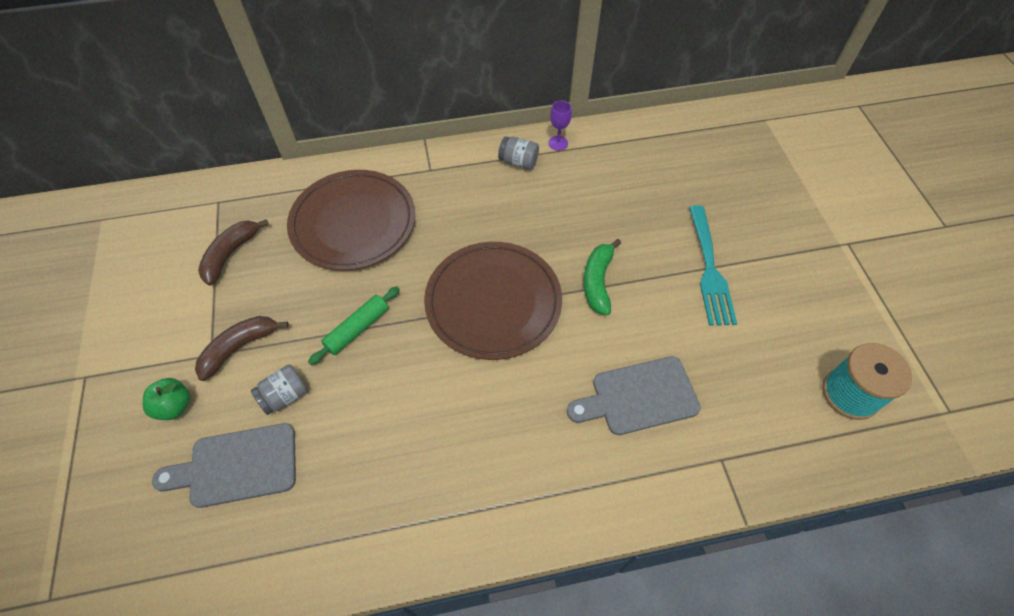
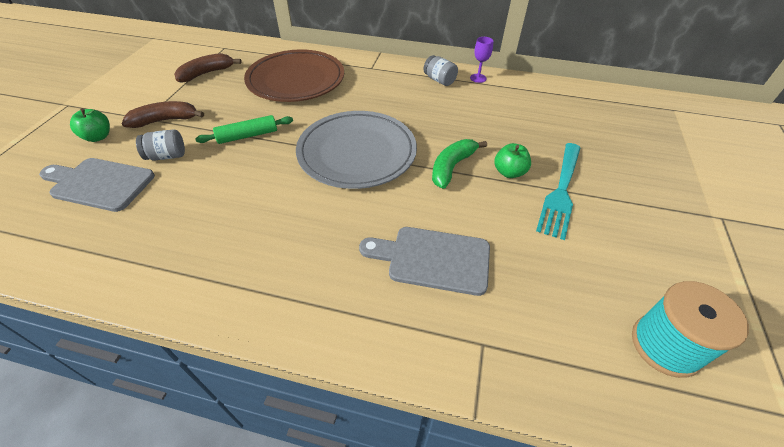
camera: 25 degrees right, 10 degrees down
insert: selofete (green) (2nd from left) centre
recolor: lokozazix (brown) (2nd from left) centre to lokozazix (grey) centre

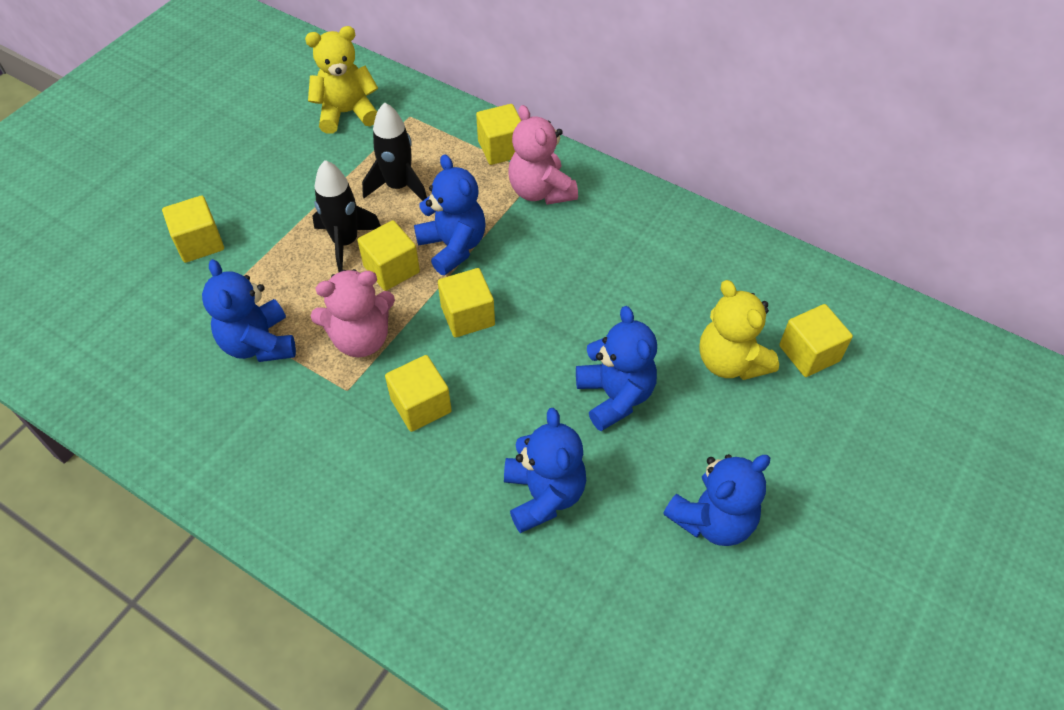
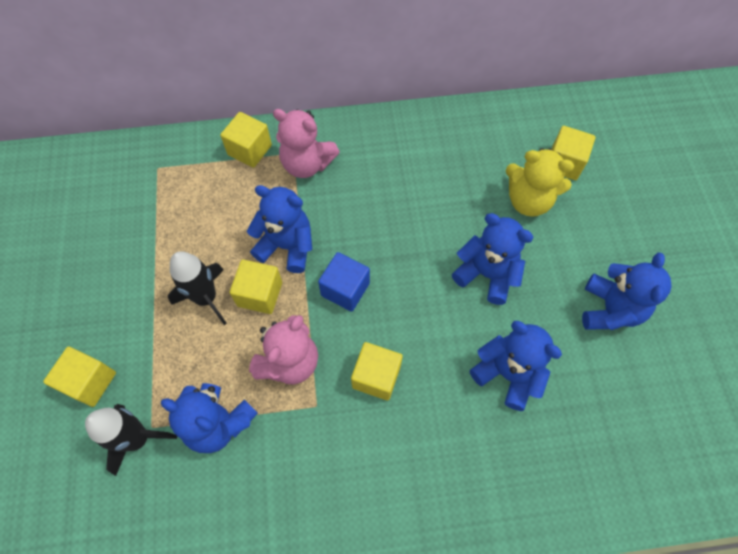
camera: 40 degrees left, 10 degrees up
delete: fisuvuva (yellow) (1st from left) top left
move: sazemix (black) (2nd from left in the first image) top centre to sazemix (black) (1st from left) bottom left
recolor: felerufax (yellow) (4th from left) centre to felerufax (blue) centre

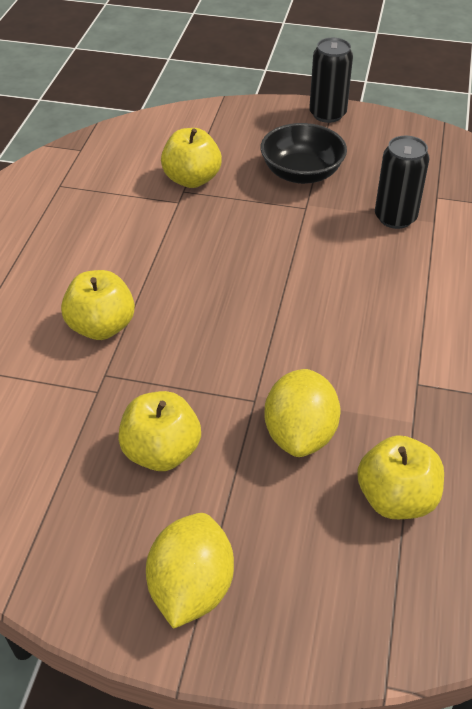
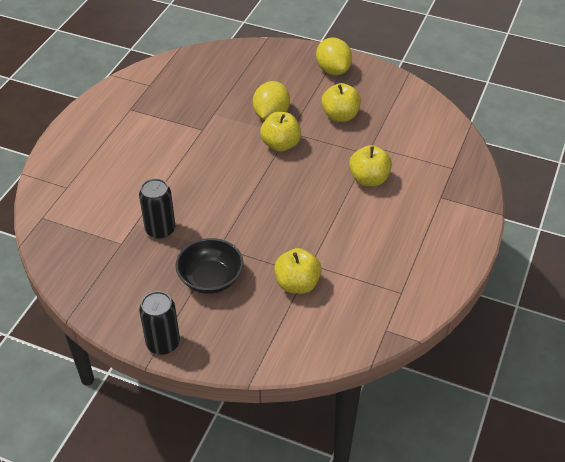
camera: 170 degrees left, 0 degrees up
move: selofete (yellow) (4th from left in the first image) bottom right to selofete (yellow) (1st from left) top centre
rotate: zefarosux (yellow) (1st from left in the first image) bottom centre = top centre 45 degrees counterclockwise

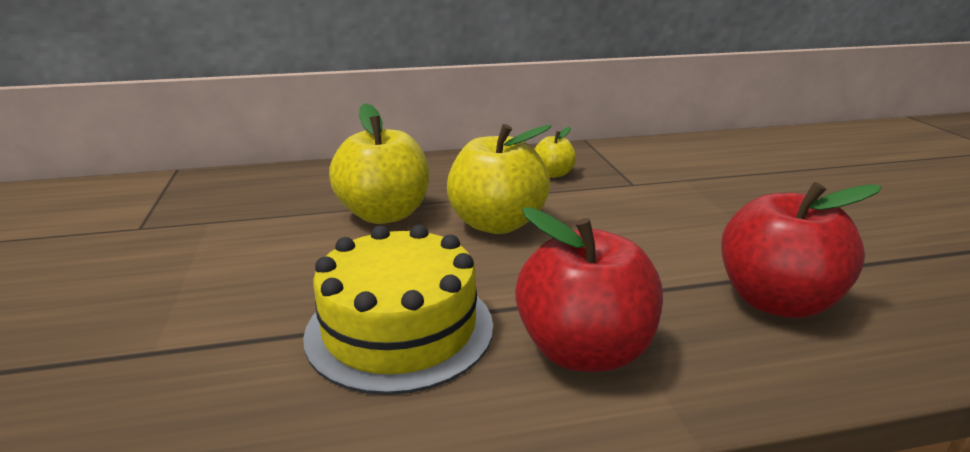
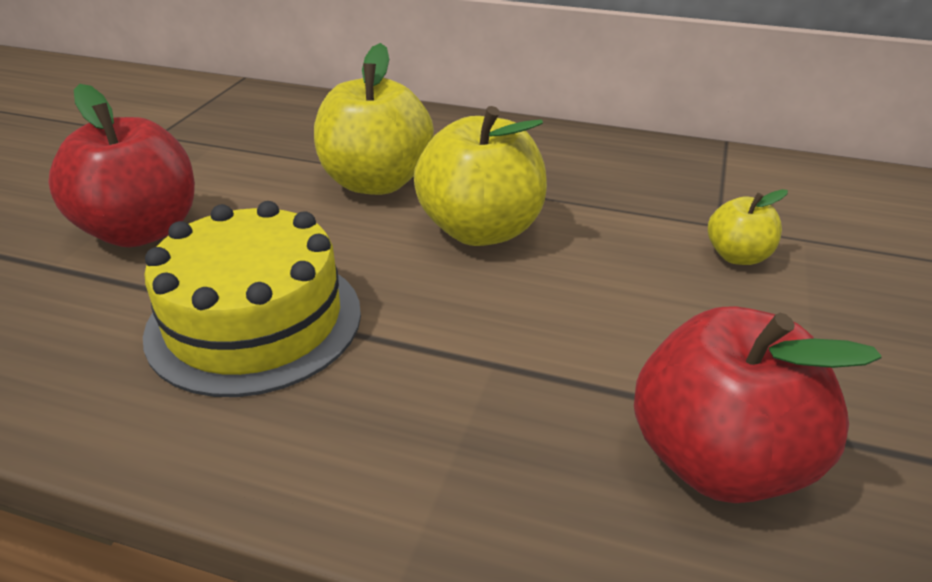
camera: 30 degrees right, 10 degrees up
move: selofete (red) (1st from left) centre to top left; selofete (yellow) (3rd from left) centre to middle right

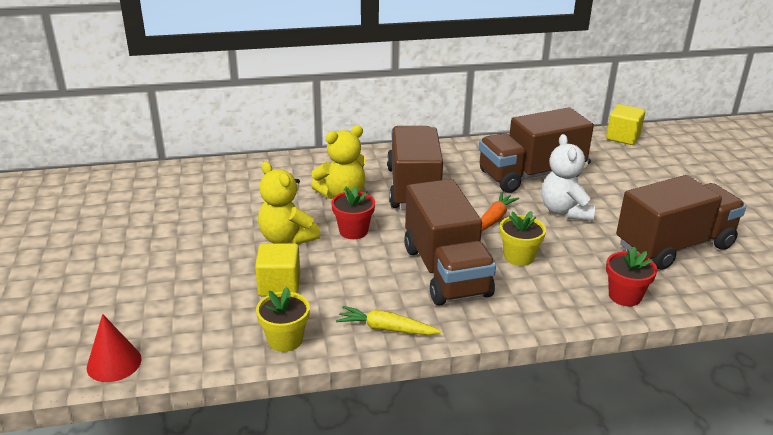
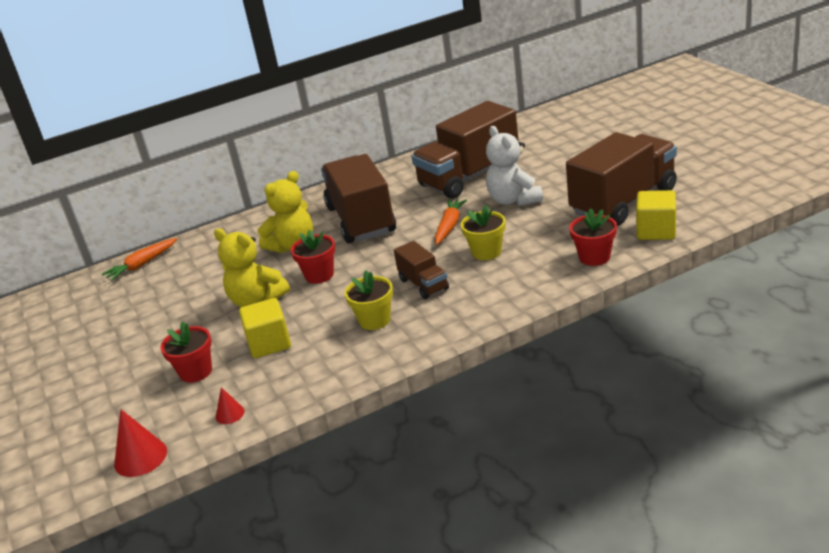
camera: 10 degrees left, 0 degrees up
delete: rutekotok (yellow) bottom centre
insert: rutekotok (orange) (1st from left) middle left; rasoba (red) (1st from left) middle left; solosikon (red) (2nd from left) bottom left
move: rasoba (yellow) (1st from left) bottom centre to centre; felerufax (yellow) (2nd from left) top right to middle right
resize: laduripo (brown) (2nd from left) centre = centre x0.49

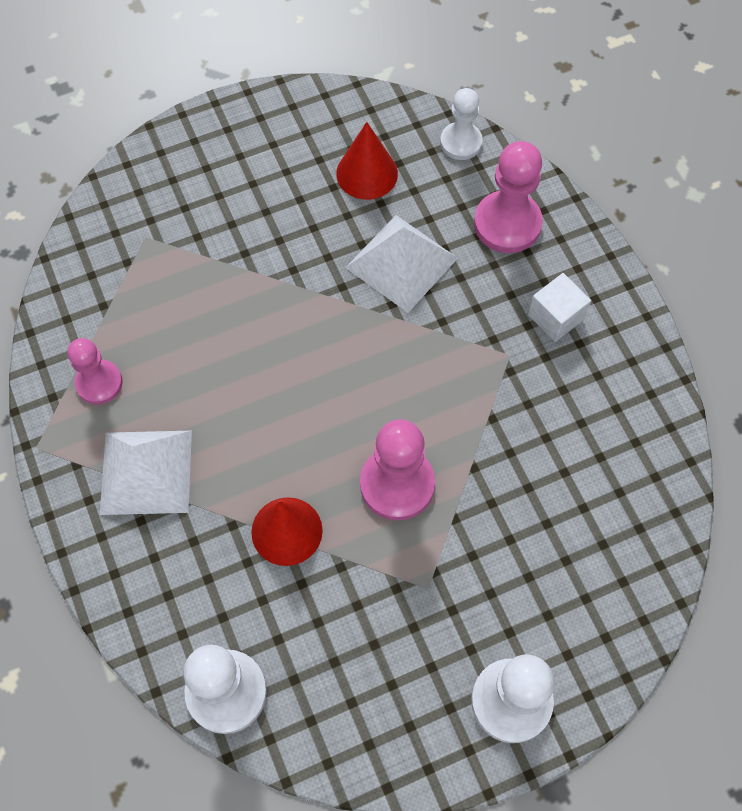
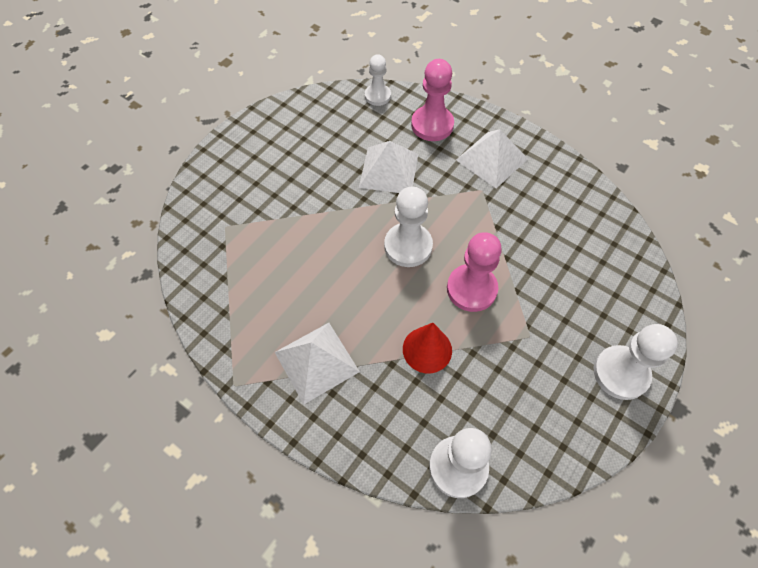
camera: 30 degrees left, 5 degrees down
delete: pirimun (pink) (1st from left) middle left; solosikon (red) (2nd from left) top centre
insert: pirimun (white) (2nd from left) centre
replace: felerufax (white) middle right to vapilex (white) (3rd from left) top centre

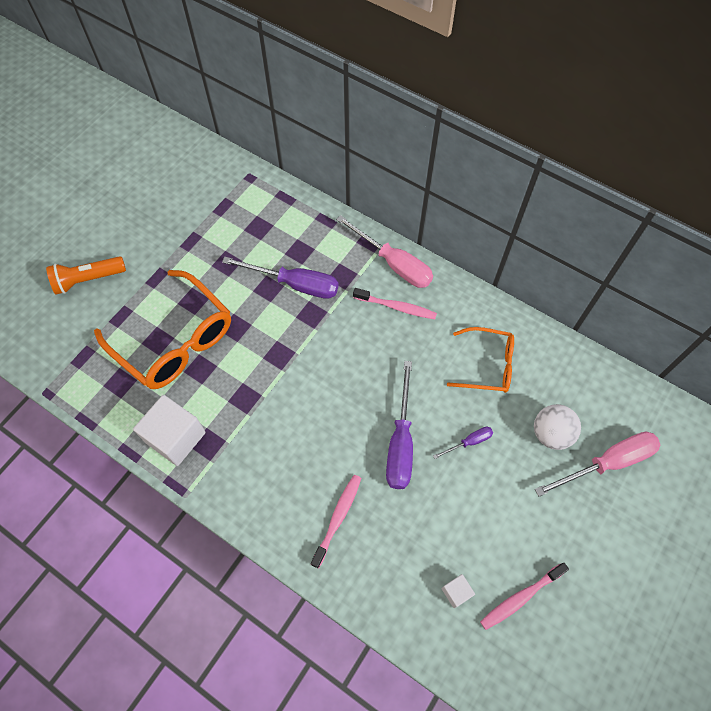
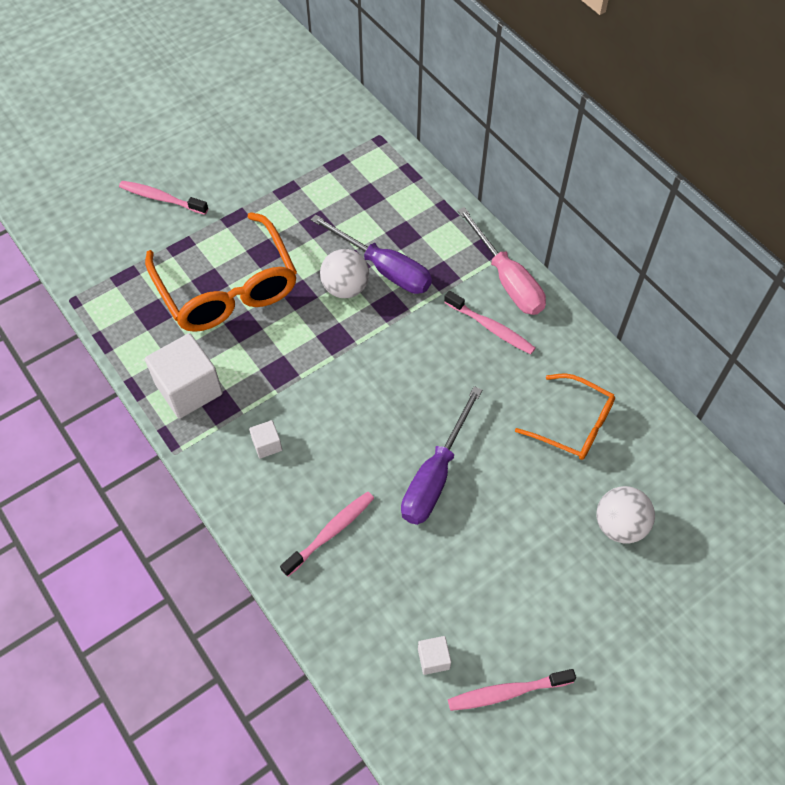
camera: 20 degrees right, 5 degrees down
delete: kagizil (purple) (3rd from left) centre; kagizil (pink) (2nd from left) middle right
insert: felerufax (white) (2nd from left) centre; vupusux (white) (1st from left) centre
replace: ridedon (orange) middle left to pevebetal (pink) (1st from left) top left

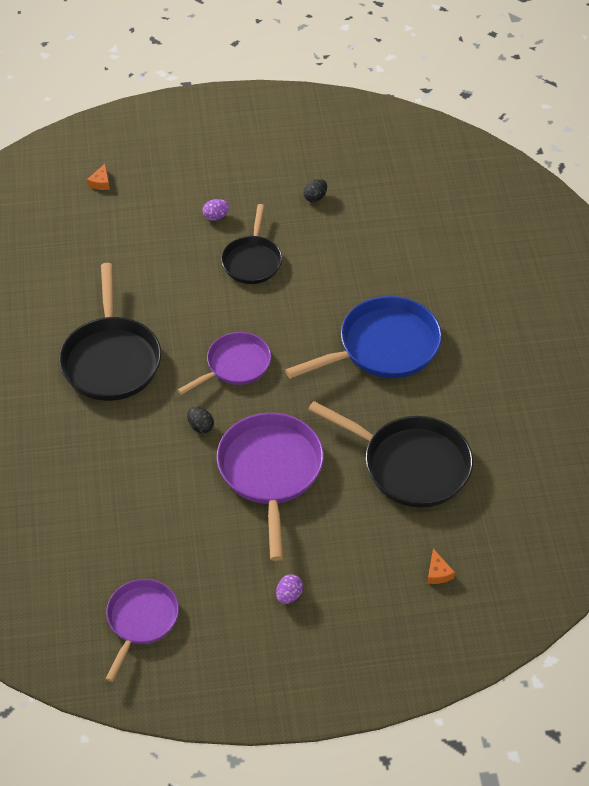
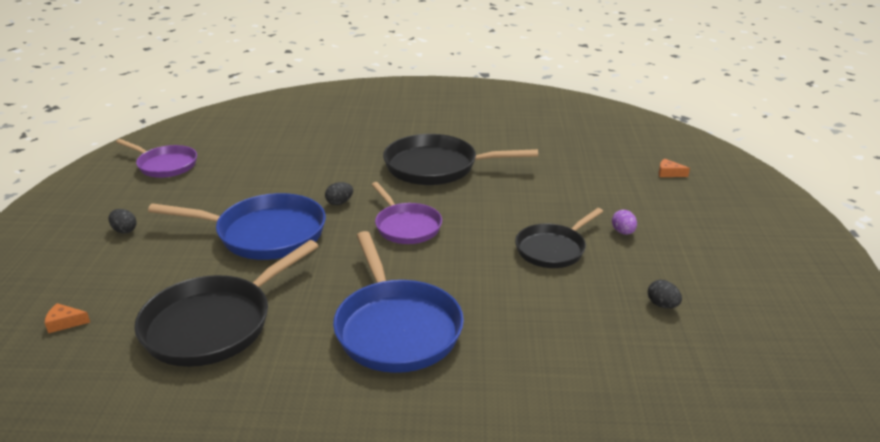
camera: 100 degrees right, 20 degrees down
recolor: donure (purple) (2nd from left) bottom centre to donure (black) (1st from left) middle left; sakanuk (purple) (3rd from left) centre to sakanuk (blue) (1st from left) middle left
rotate: sakanuk (black) (2nd from left in the first image) top centre = centre 60 degrees counterclockwise

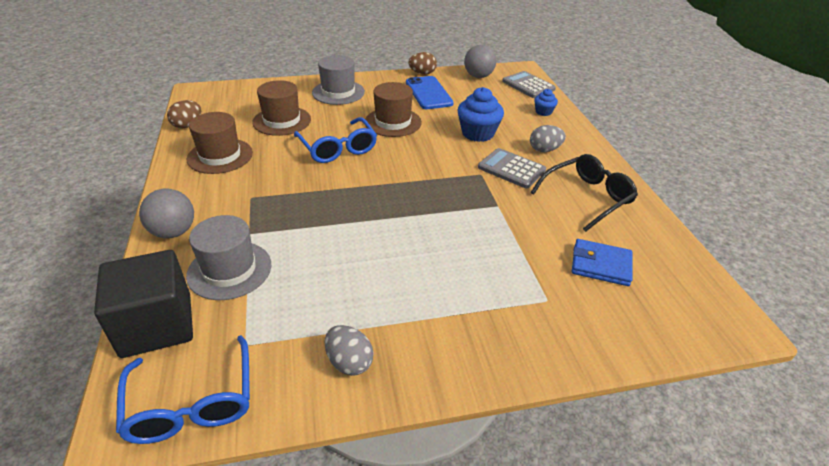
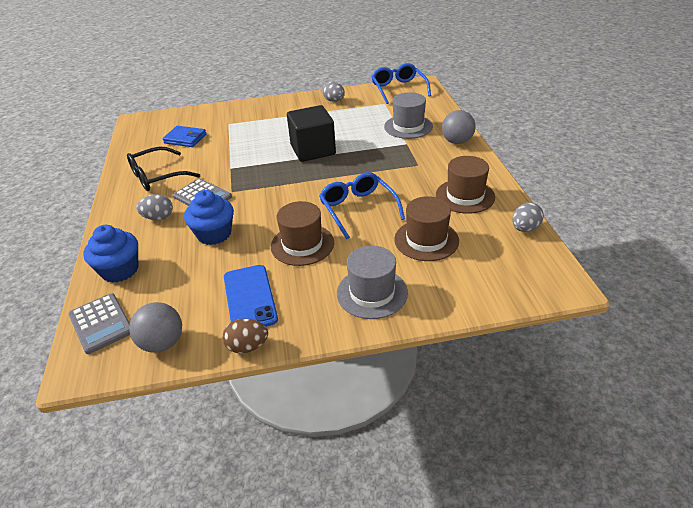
camera: 175 degrees left, 0 degrees up
move: felerufax (black) middle left to top centre
recolor: donure (brown) (1st from left) top left to donure (grey) (3rd from left) middle right
resize: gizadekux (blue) (2nd from left in the first image) top centre = middle left x1.86

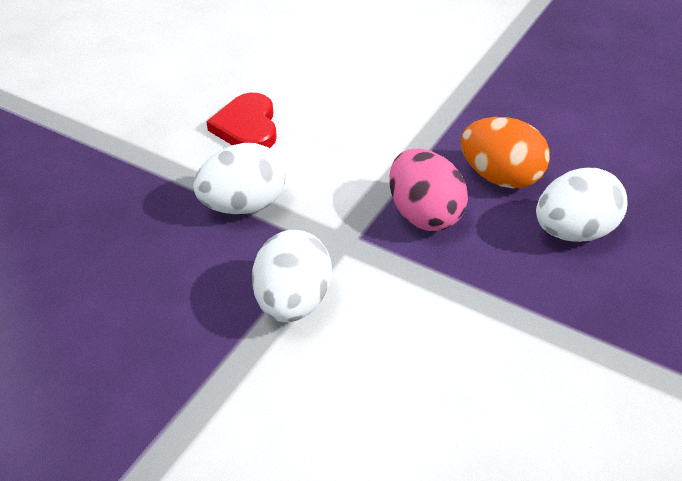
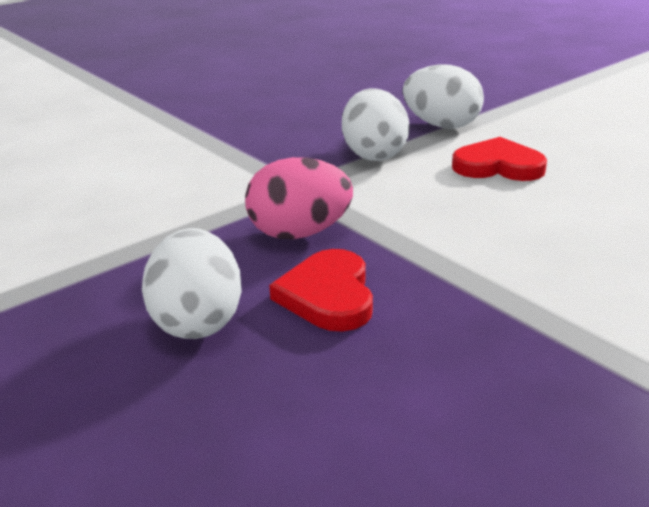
camera: 110 degrees right, 15 degrees down
move: donure (white) (2nd from left in the first image) centre to donure (white) (3rd from left) top right
replace: donure (orange) top right to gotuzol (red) (1st from left) centre

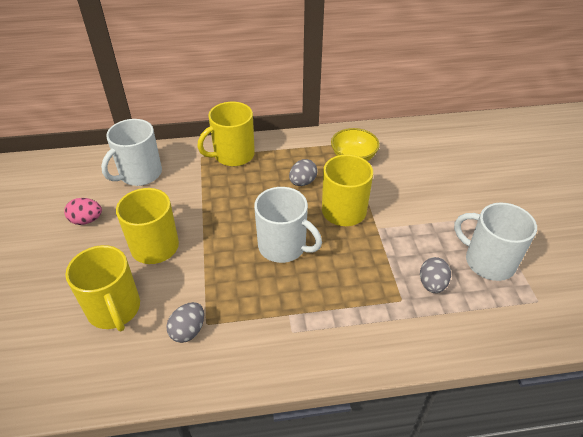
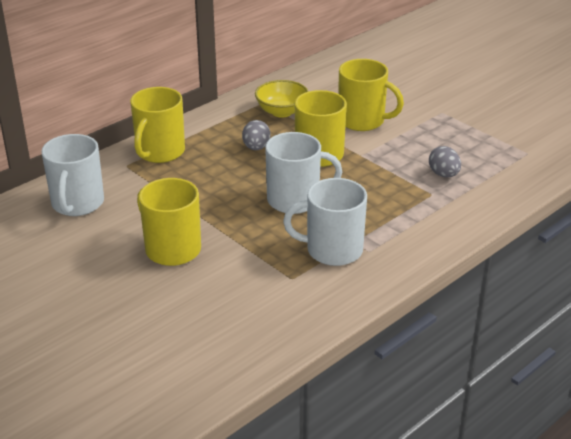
camera: 35 degrees left, 10 degrees down
delete: donure (pink) middle left; donure (grey) (1st from left) bottom left
move: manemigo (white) (3rd from left) middle right to centre; manemigo (yellow) (1st from left in the first image) middle left to manemigo (yellow) (4th from left) top centre

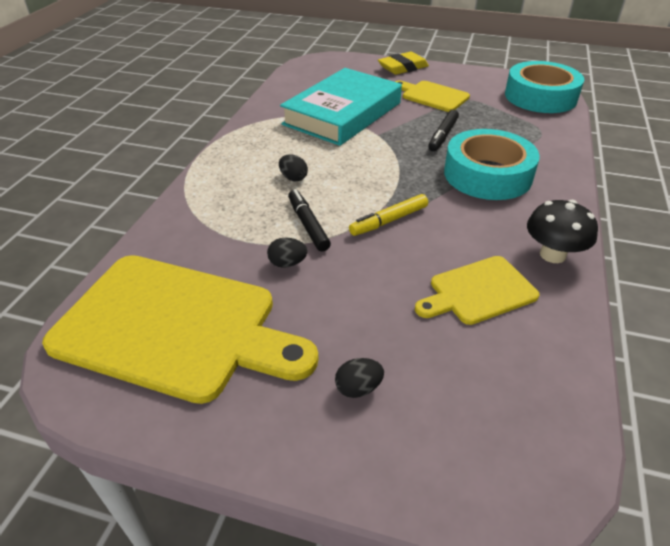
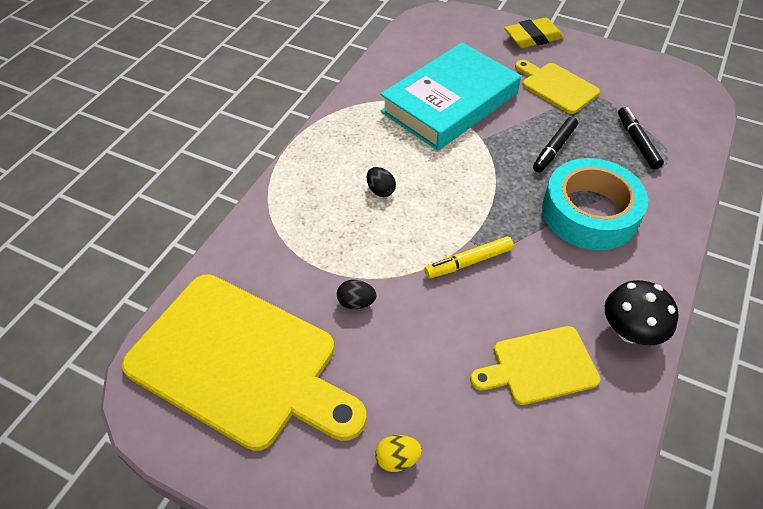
camera: 10 degrees right, 10 degrees up
delete: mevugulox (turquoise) (2nd from left) top right
move: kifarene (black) (1st from left in the first image) centre to kifarene (black) (2nd from left) top right
recolor: donure (black) (3rd from left) bottom centre to donure (yellow) bottom centre

